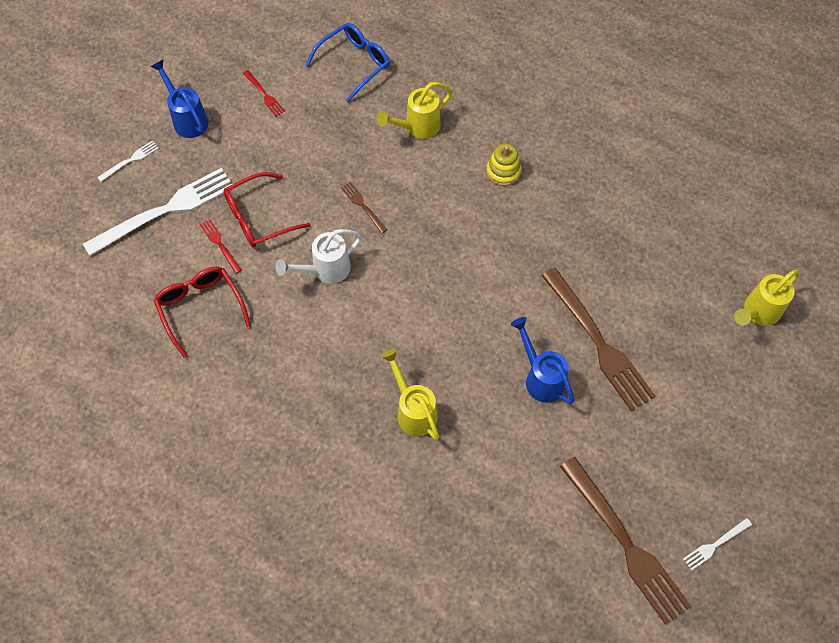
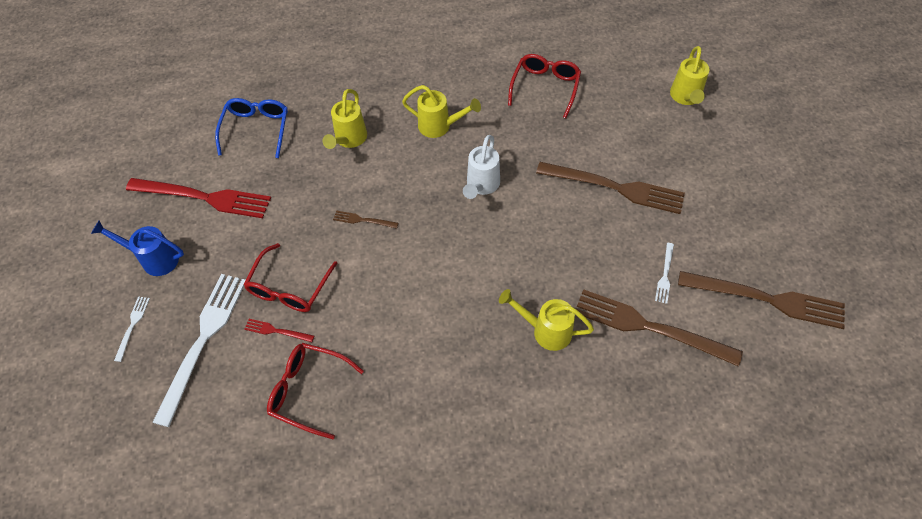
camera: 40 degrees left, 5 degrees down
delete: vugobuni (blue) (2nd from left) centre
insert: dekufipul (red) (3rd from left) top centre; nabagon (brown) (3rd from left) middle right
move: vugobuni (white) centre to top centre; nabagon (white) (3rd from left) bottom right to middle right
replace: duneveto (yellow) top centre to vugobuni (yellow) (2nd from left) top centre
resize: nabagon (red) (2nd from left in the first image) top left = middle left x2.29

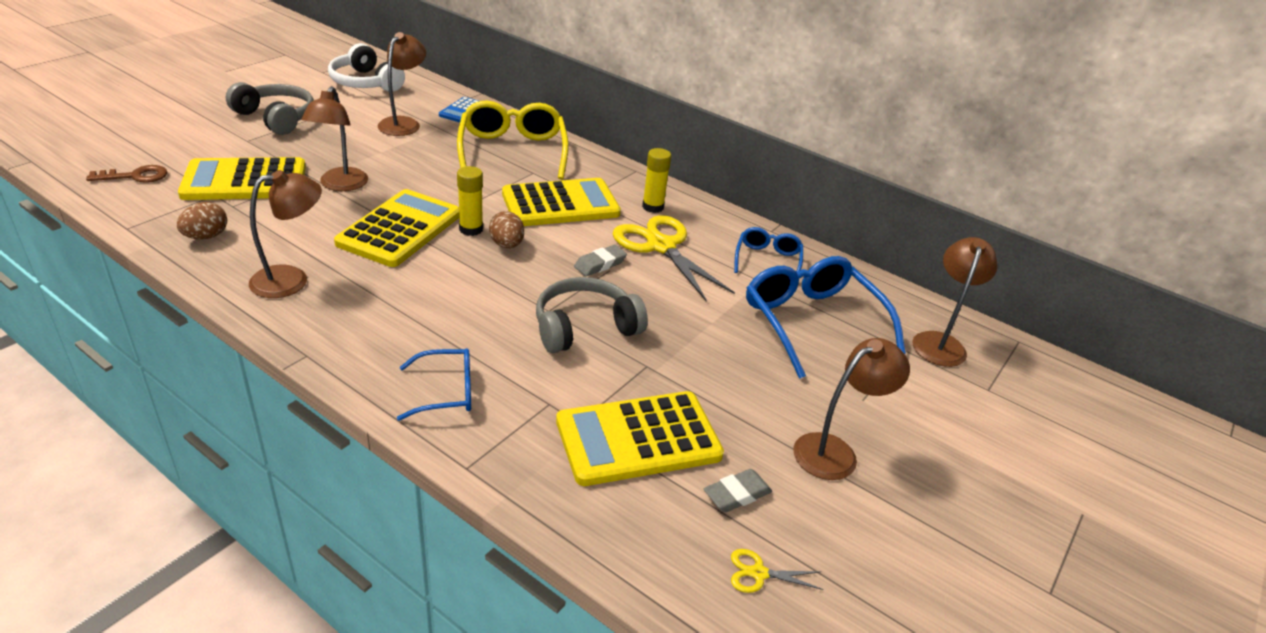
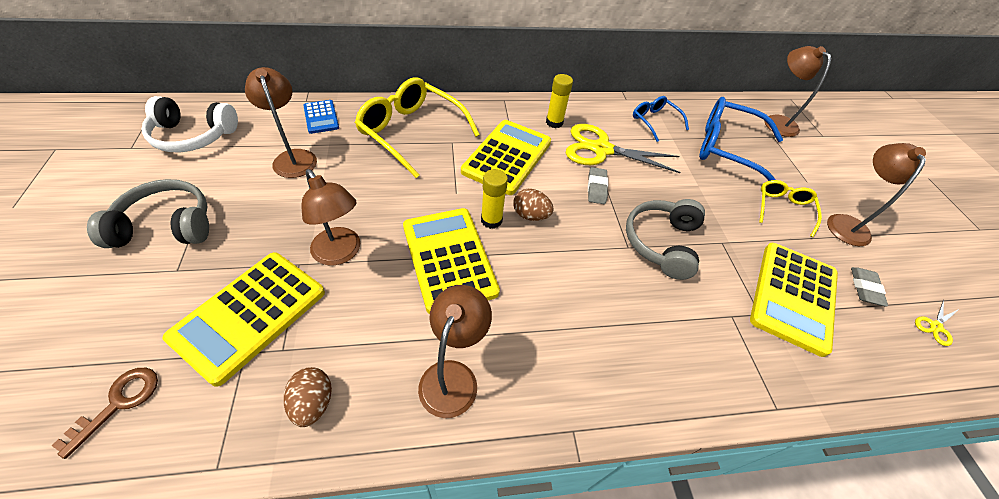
camera: 45 degrees left, 15 degrees up
delete: dekufipul (blue) (1st from left) centre
insert: dekufipul (yellow) (2nd from left) middle right

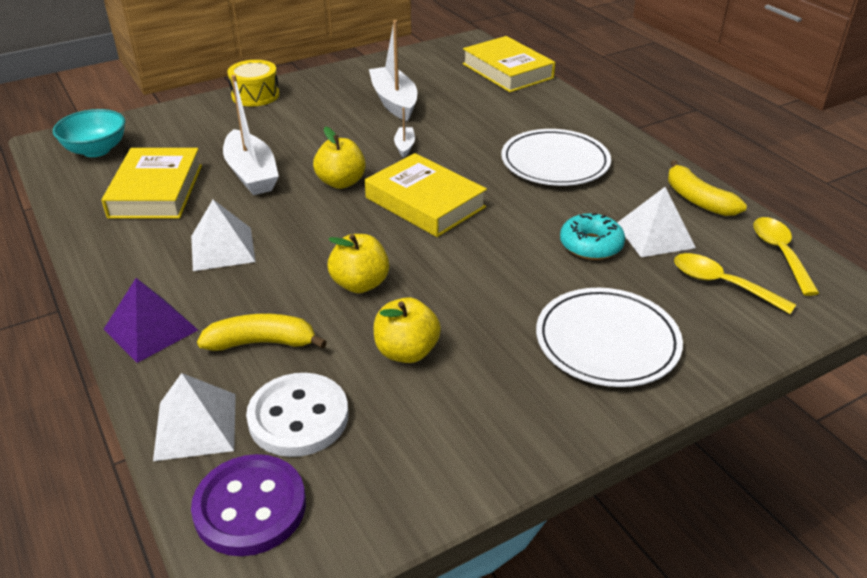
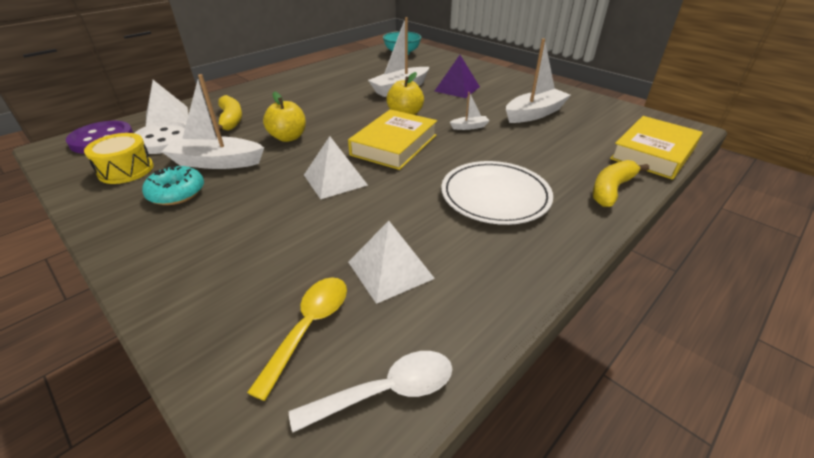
camera: 75 degrees right, 0 degrees up
delete: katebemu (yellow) (1st from left) top left; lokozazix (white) (2nd from left) middle right
move: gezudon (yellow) top left to middle left; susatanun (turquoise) middle right to middle left; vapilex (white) (2nd from left) middle left to centre; vapilex (purple) middle left to top centre; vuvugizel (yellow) (2nd from left) top right to middle right
replace: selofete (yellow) (3rd from left) centre to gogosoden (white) (1st from left) top left
recolor: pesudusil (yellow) (2nd from left) middle right to pesudusil (white) bottom centre

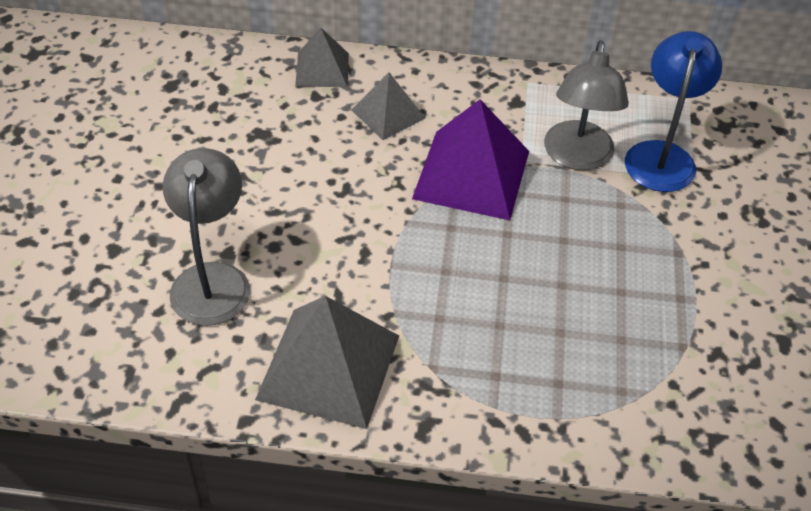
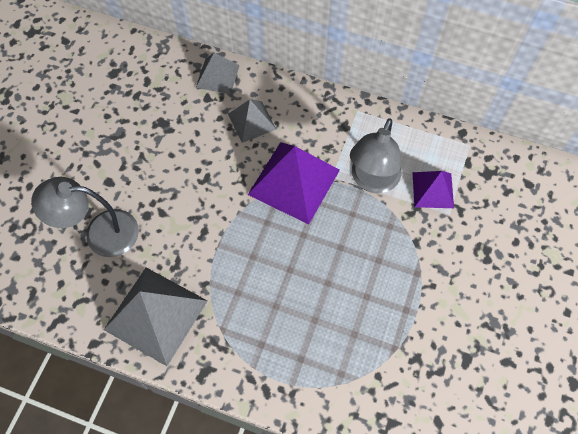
camera: 15 degrees right, 15 degrees up
replace: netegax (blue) top right to vapilex (purple) (2nd from left) middle right
rotate: netegax (grey) (1st from left) middle left = middle left 105 degrees counterclockwise

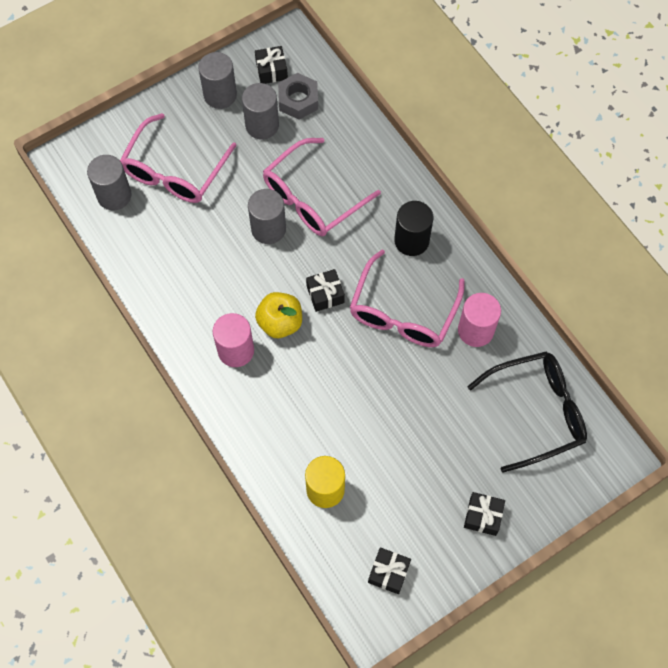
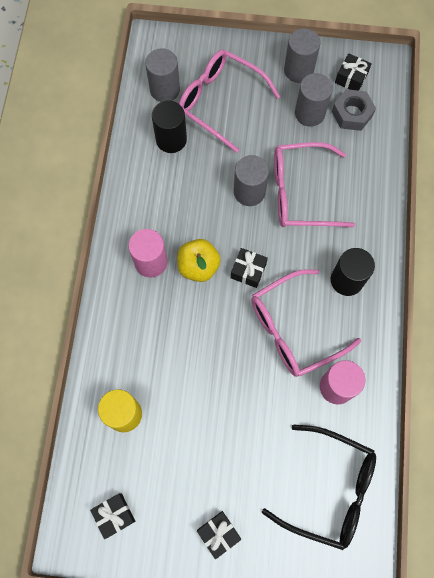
camera: 40 degrees right, 5 degrees up
insert: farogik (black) (1st from left) top centre
rotate: dekufipul (pink) (1st from left) top left = top centre 60 degrees clockwise

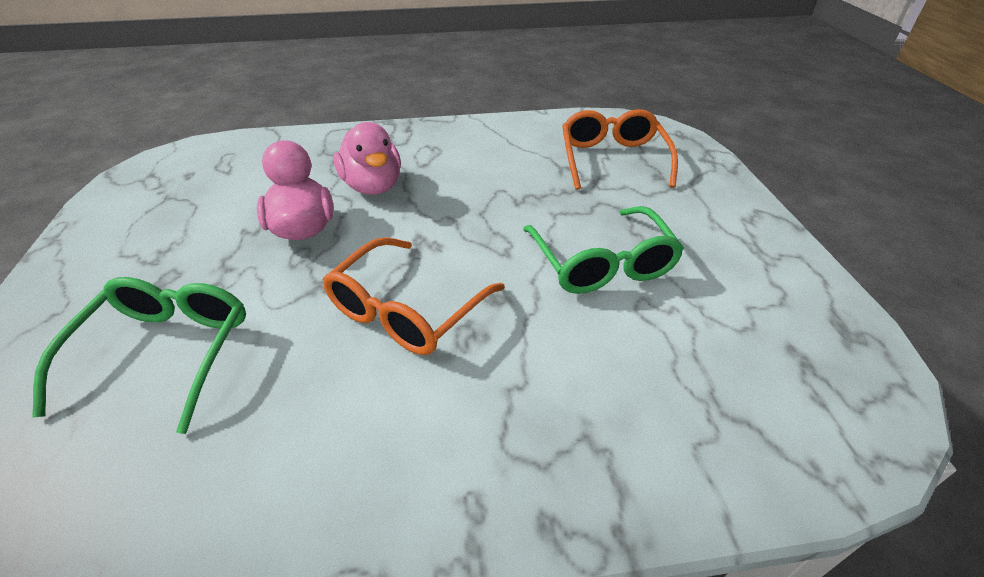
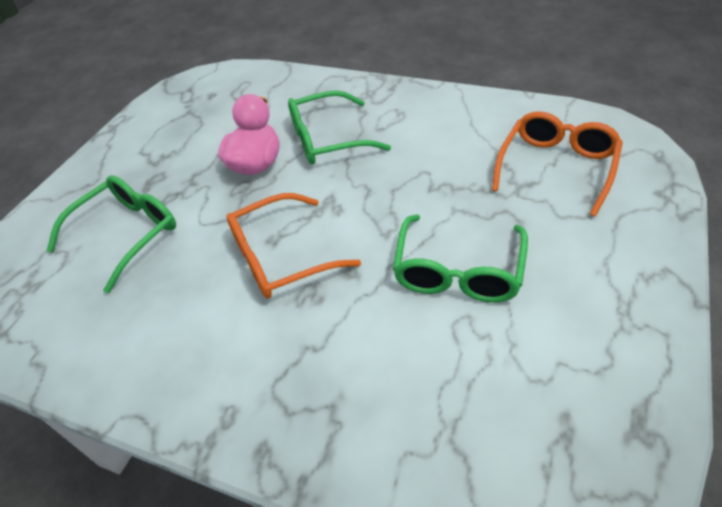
camera: 35 degrees right, 5 degrees up
replace: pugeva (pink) (2nd from left) top centre to dekufipul (green) (2nd from left) top centre

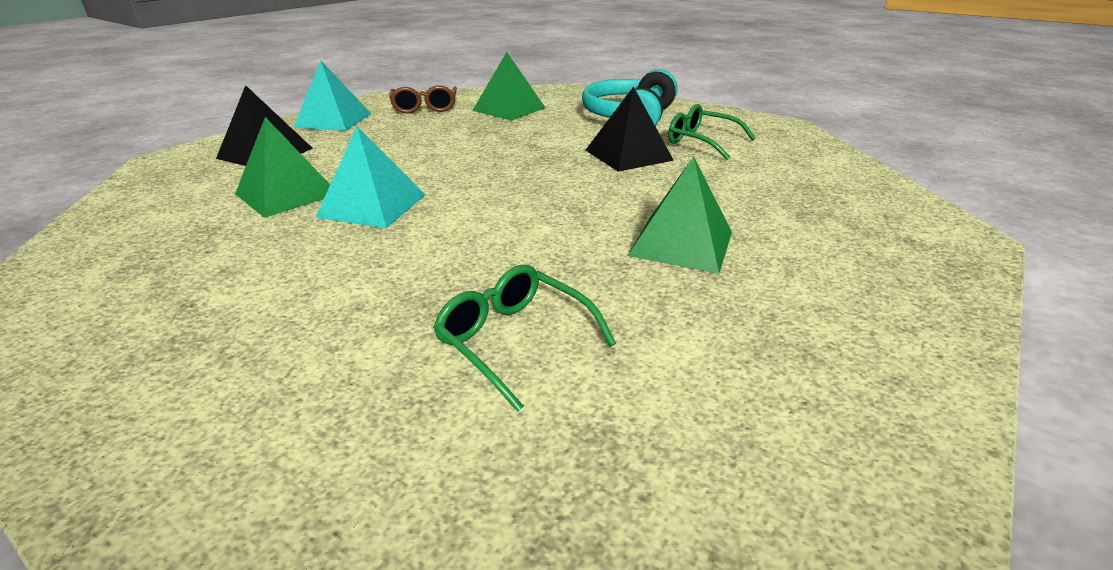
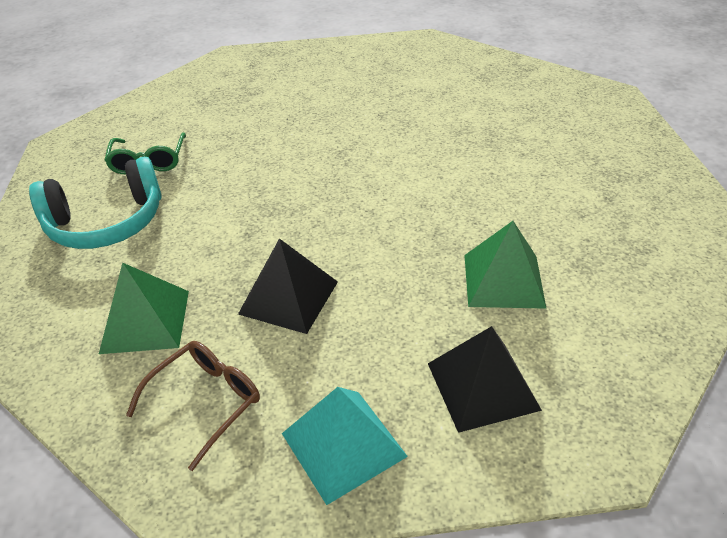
camera: 130 degrees left, 10 degrees up
delete: vapilex (turquoise) (2nd from left) top left; dekufipul (green) (1st from left) centre; vapilex (green) (3rd from left) centre
move: vapilex (black) (2nd from left in the first image) top centre to vapilex (black) (1st from left) centre

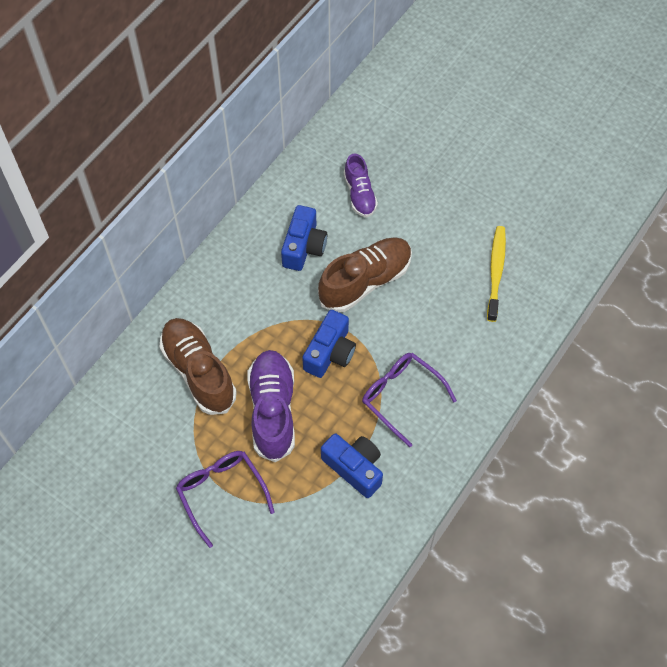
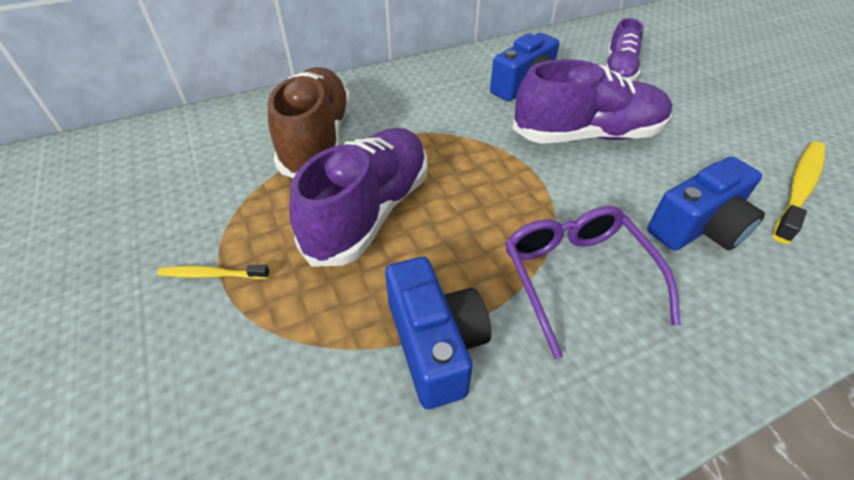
camera: 30 degrees right, 15 degrees down
move: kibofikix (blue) (2nd from left in the first image) centre to kibofikix (blue) (3rd from left) middle right
replace: dekufipul (purple) (1st from left) bottom centre to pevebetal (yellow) (1st from left) middle left
recolor: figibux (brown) (2nd from left) centre to figibux (purple) (2nd from left) top right

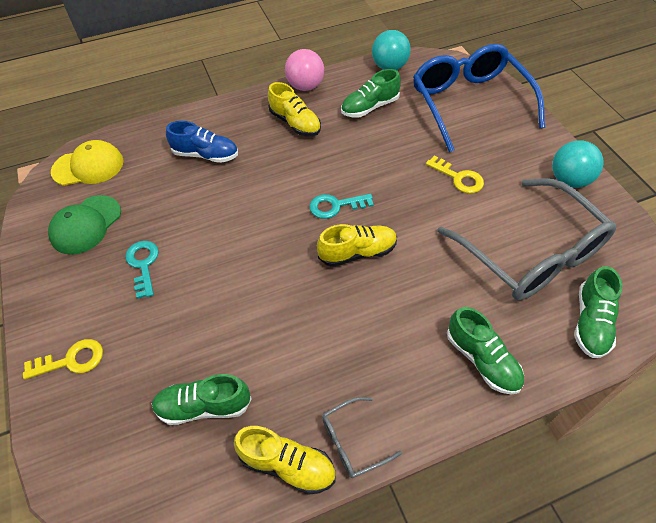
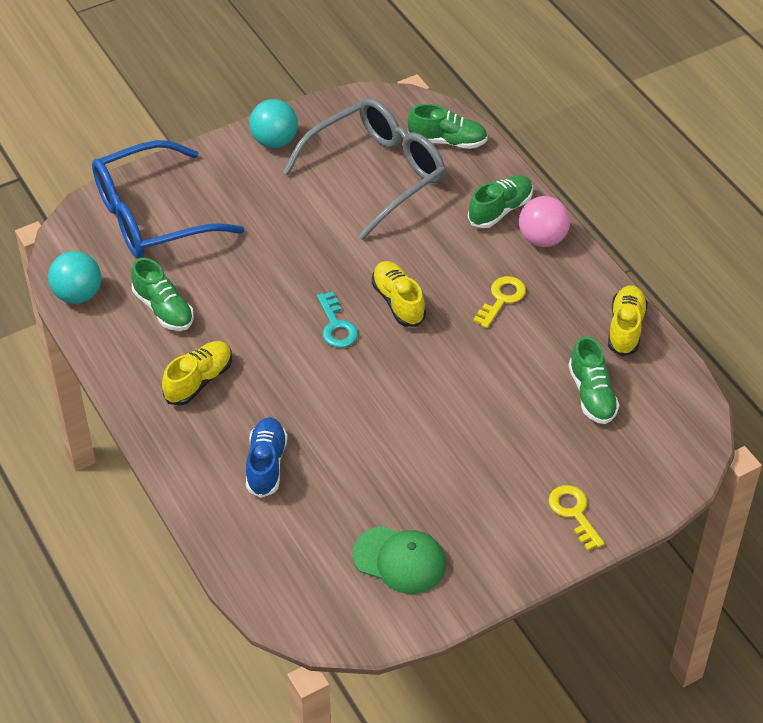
camera: 100 degrees left, 5 degrees down
delete: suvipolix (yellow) top left; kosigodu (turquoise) (1st from left) middle left; dekufipul (grey) (1st from left) bottom centre
move: kosigodu (yellow) (2nd from left in the first image) middle right to kosigodu (yellow) (1st from left) centre; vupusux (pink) top centre to top right

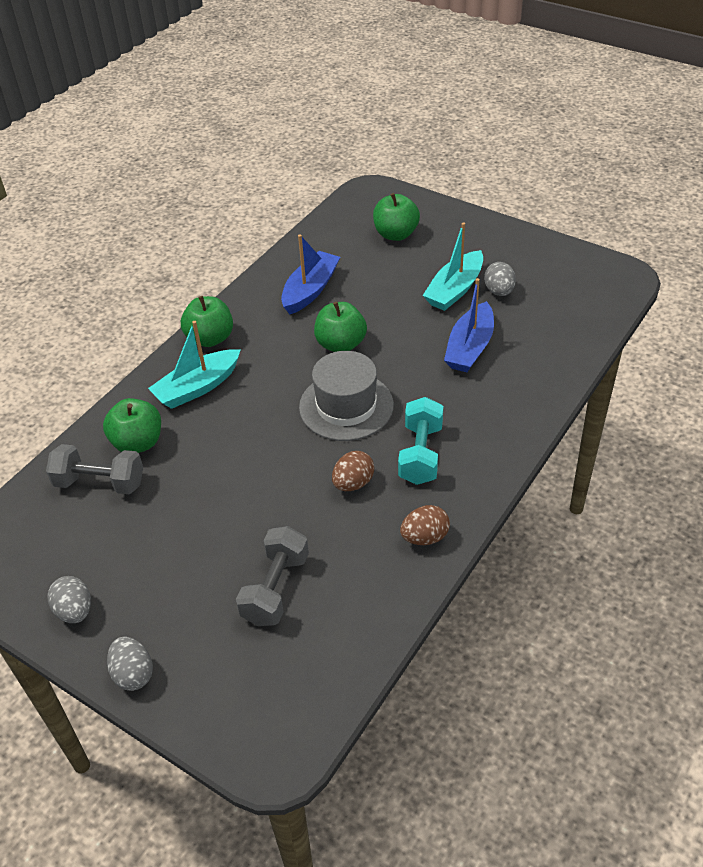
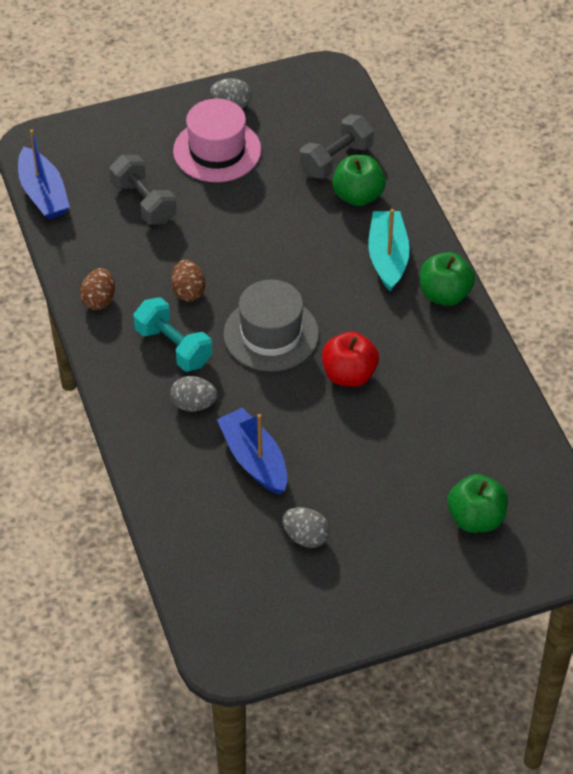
camera: 125 degrees right, 5 degrees up
delete: gogosoden (turquoise) (2nd from left) top centre
insert: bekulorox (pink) top centre
move: gogosoden (blue) (1st from left) top centre to top left; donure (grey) (2nd from left in the first image) bottom left to donure (grey) (1st from left) centre
recolor: selofete (green) (3rd from left) centre to selofete (red) centre

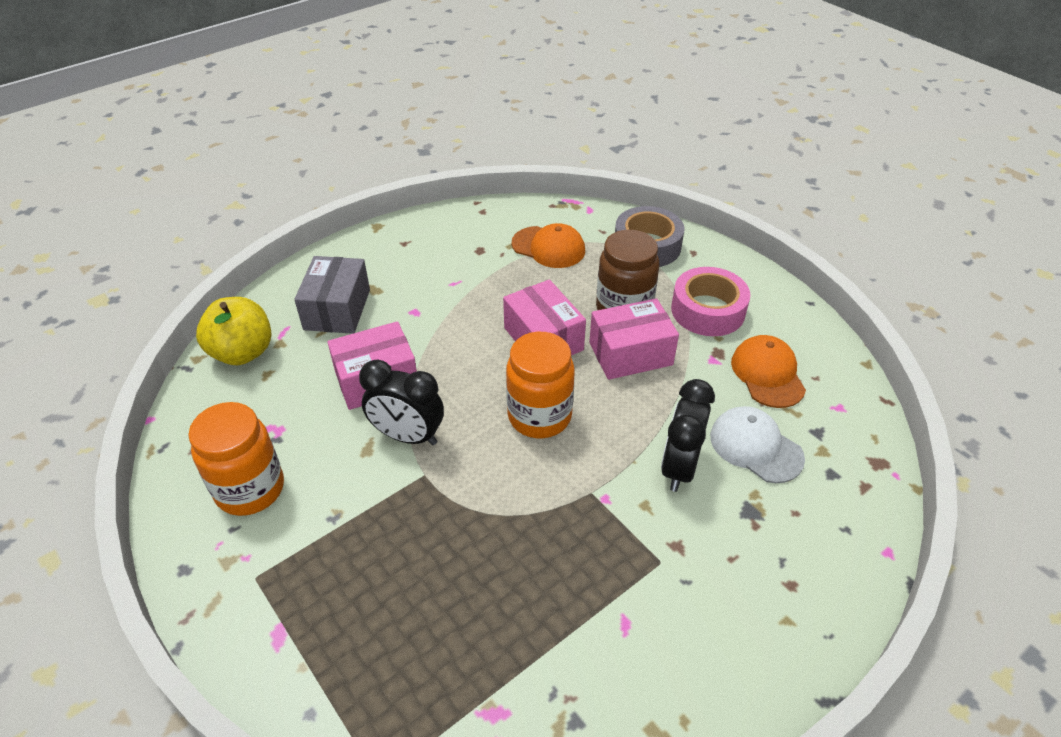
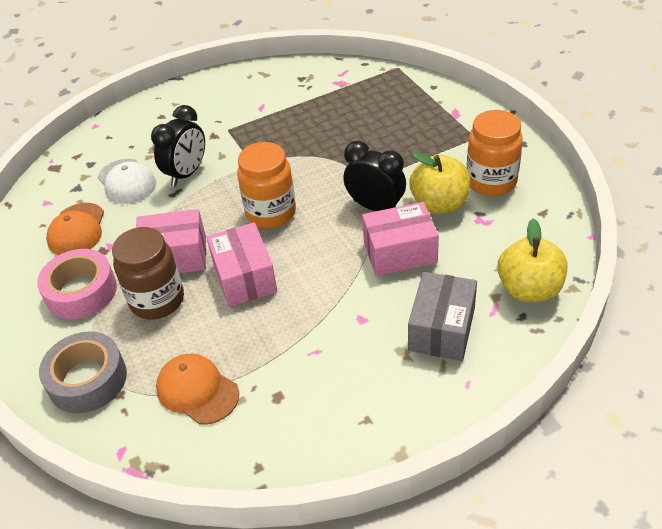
camera: 165 degrees left, 0 degrees up
insert: selofete (yellow) (1st from left) centre

